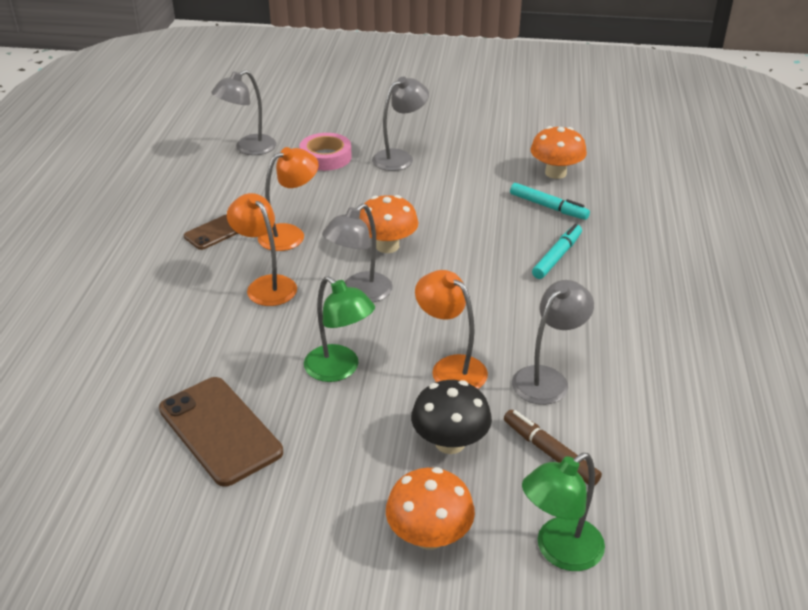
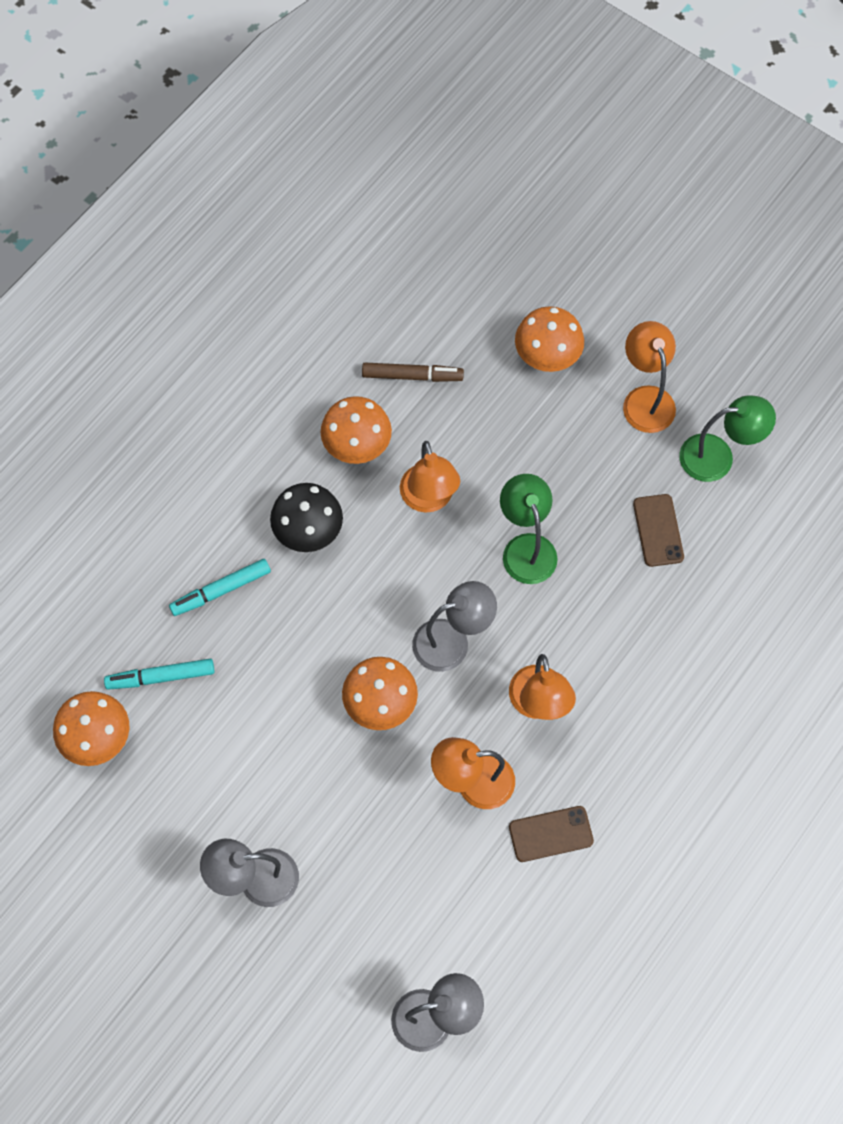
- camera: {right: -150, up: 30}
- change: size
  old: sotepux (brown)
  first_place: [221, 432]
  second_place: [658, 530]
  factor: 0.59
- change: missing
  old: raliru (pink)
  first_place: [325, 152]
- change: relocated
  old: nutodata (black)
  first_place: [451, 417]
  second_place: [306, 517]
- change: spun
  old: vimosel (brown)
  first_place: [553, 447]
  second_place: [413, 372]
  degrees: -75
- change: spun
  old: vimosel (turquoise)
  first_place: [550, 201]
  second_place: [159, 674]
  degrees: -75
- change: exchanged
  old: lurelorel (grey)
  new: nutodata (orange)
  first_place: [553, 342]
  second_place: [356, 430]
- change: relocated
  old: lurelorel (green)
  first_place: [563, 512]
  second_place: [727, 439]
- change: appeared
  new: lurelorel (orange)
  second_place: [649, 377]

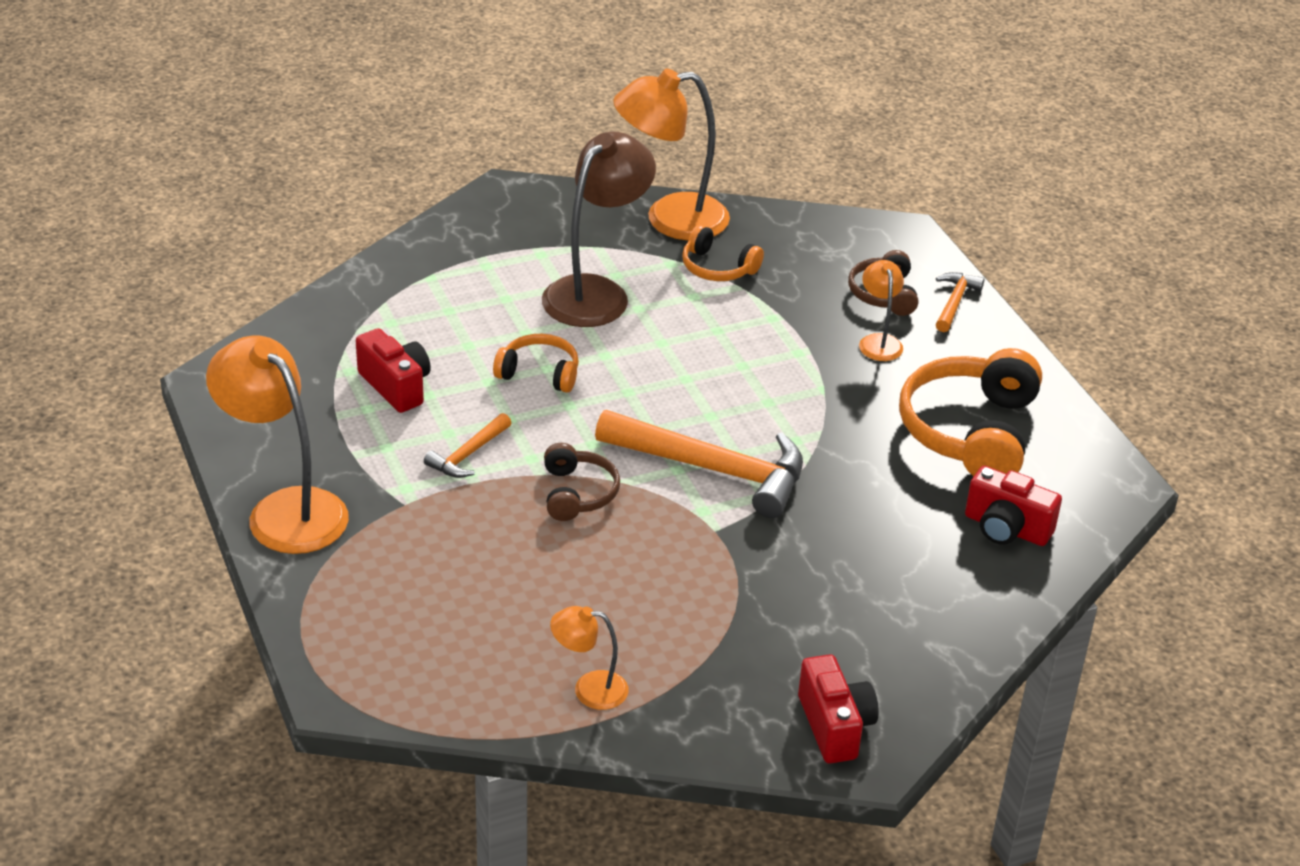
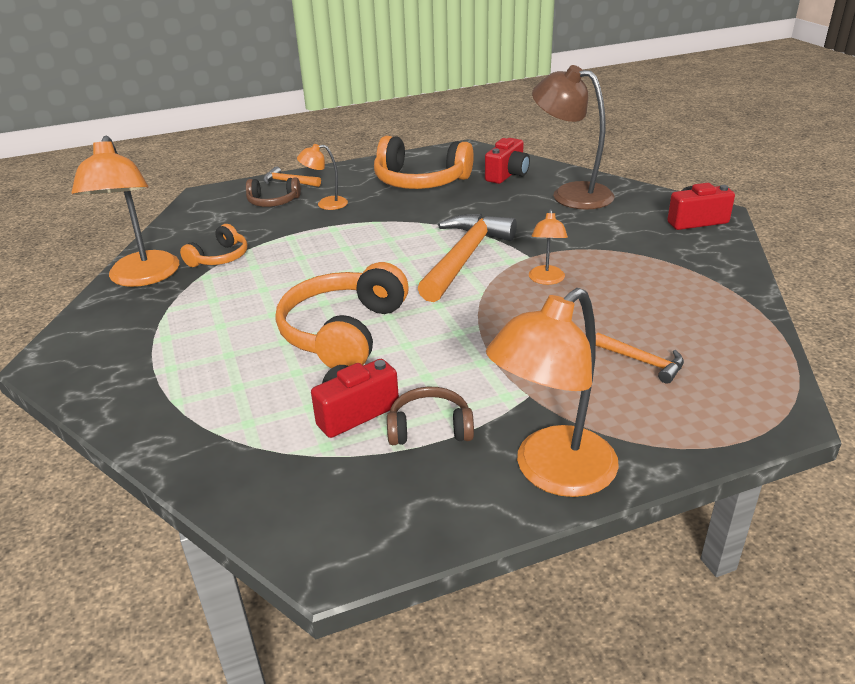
- camera: {right: -85, up: -5}
- change: relocated
  old: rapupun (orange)
  first_place: [467, 445]
  second_place: [640, 358]
- change: size
  old: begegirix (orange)
  first_place: [536, 363]
  second_place: [342, 315]
  factor: 1.86
- change: relocated
  old: lurelorel (brown)
  first_place: [599, 229]
  second_place: [573, 137]
- change: relocated
  old: begegirix (brown)
  first_place: [582, 482]
  second_place: [430, 416]
- change: relocated
  old: lurelorel (orange)
  first_place: [589, 658]
  second_place: [548, 247]

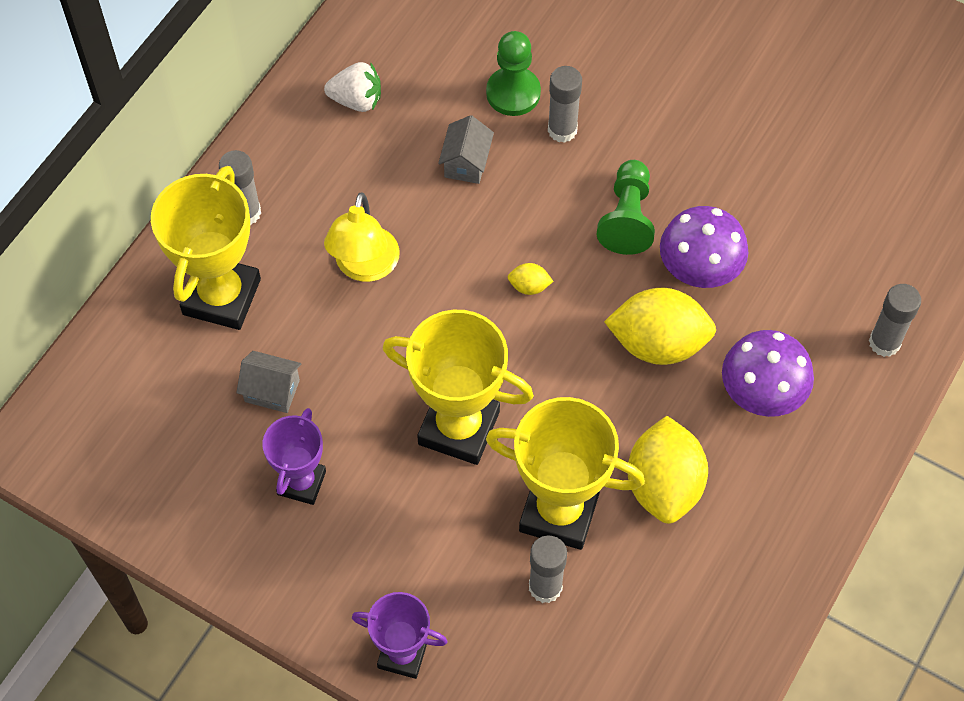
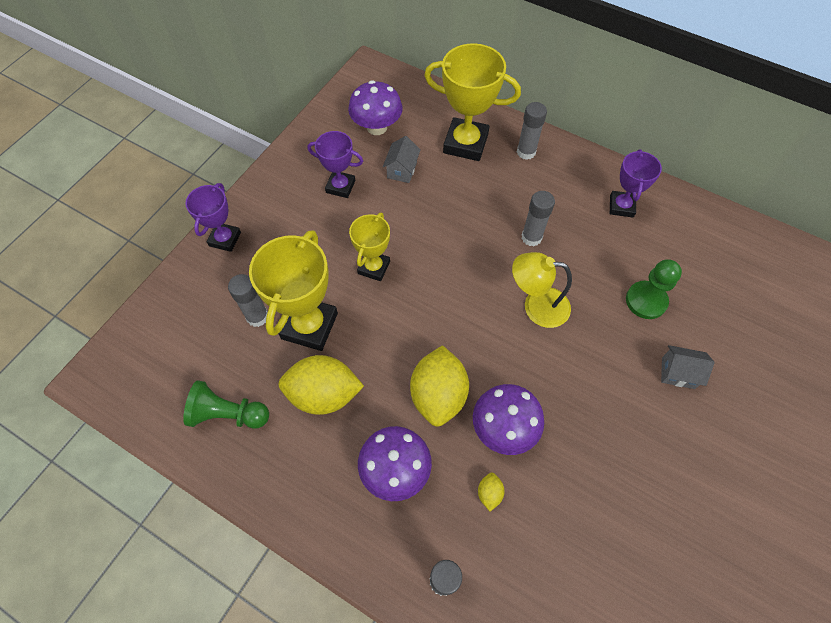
- camera: {right: 90, up: 0}
- change: exchanged
  old: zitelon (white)
  new: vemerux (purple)
  first_place: [352, 87]
  second_place: [636, 183]
- change: relocated
  old: lurelorel (yellow)
  first_place: [362, 237]
  second_place: [542, 290]
- change: size
  old: vemerux (yellow)
  first_place: [458, 387]
  second_place: [369, 247]
  factor: 0.6
- change: relocated
  old: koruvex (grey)
  first_place: [466, 149]
  second_place: [687, 367]
- change: relocated
  old: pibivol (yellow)
  first_place: [530, 279]
  second_place: [491, 492]
- change: relocated
  old: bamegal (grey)
  first_place: [565, 104]
  second_place: [538, 218]
- change: relocated
  old: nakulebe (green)
  first_place: [625, 207]
  second_place: [226, 404]
- change: appeared
  new: nutodata (purple)
  second_place: [375, 107]

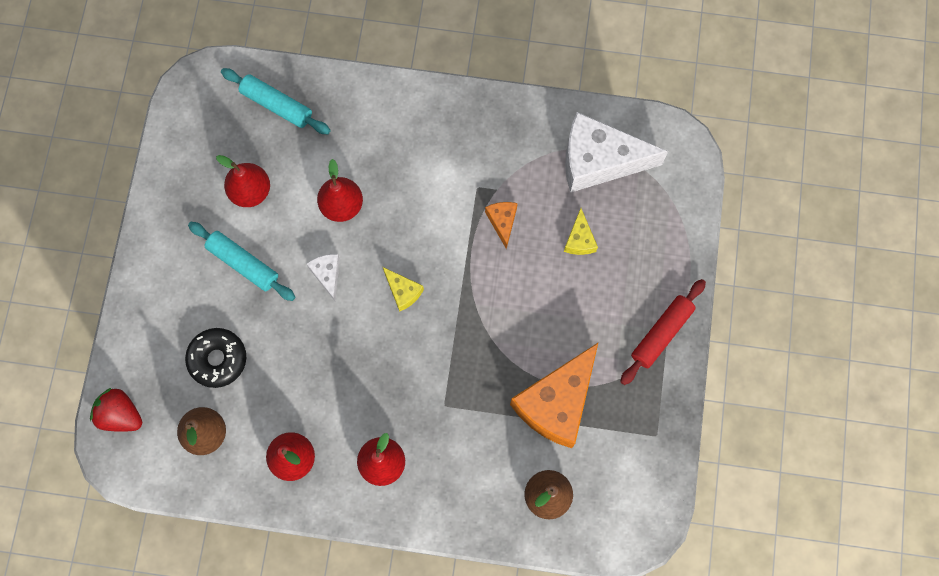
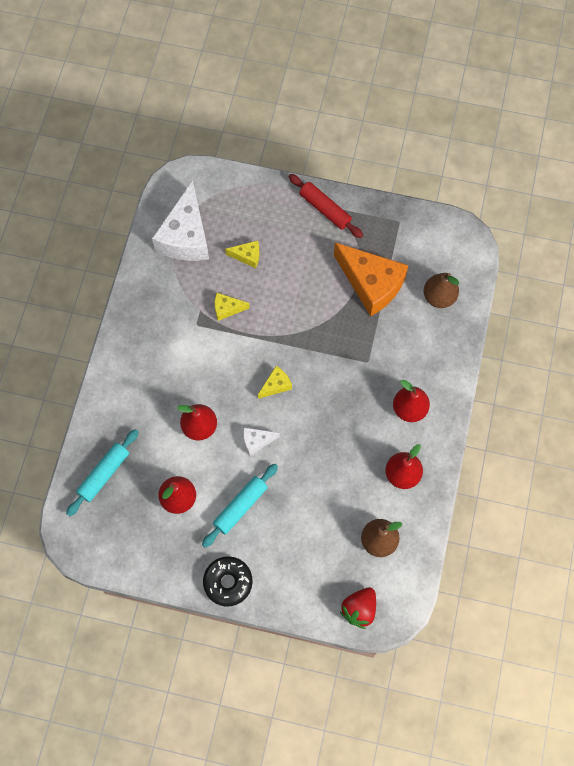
- camera: {right: -85, up: -5}
- change: relocated
  old: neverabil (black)
  first_place: [215, 358]
  second_place: [228, 581]
- change: colour
  old: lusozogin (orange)
  new: lusozogin (yellow)
  first_place: [501, 225]
  second_place: [232, 307]

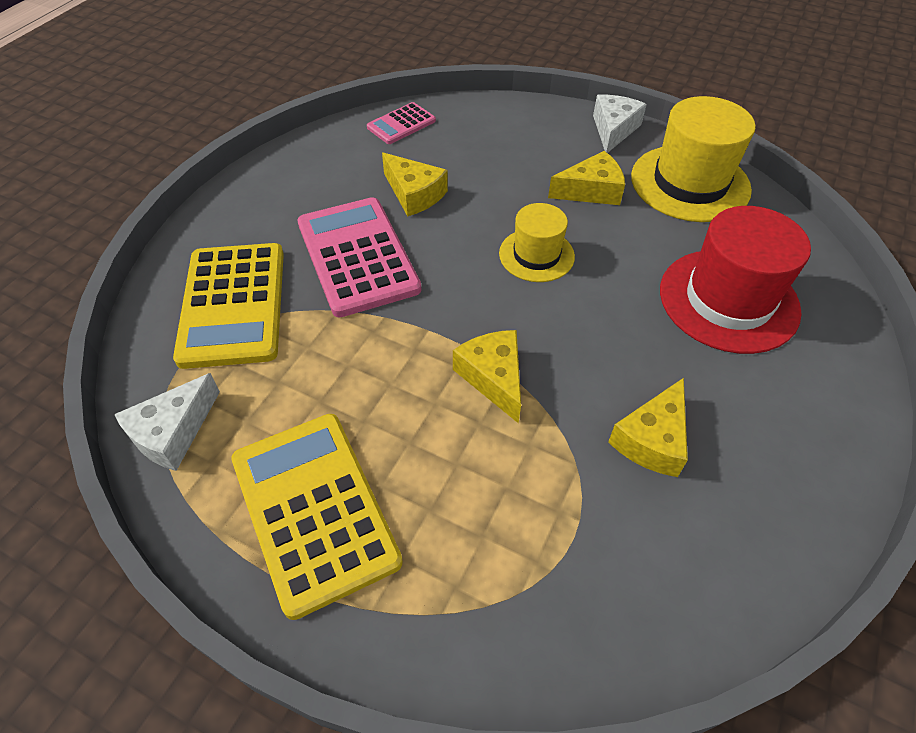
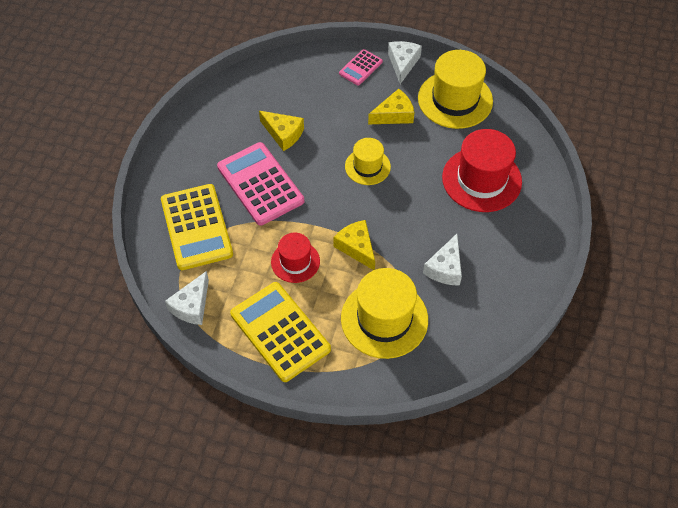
- camera: {right: -10, up: 5}
- change: relocated
  old: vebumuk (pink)
  first_place: [401, 123]
  second_place: [361, 67]
- change: colour
  old: lusozogin (yellow)
  new: lusozogin (white)
  first_place: [648, 427]
  second_place: [442, 260]
- change: appeared
  new: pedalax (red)
  second_place: [295, 258]
- change: appeared
  new: pedalax (yellow)
  second_place: [384, 313]

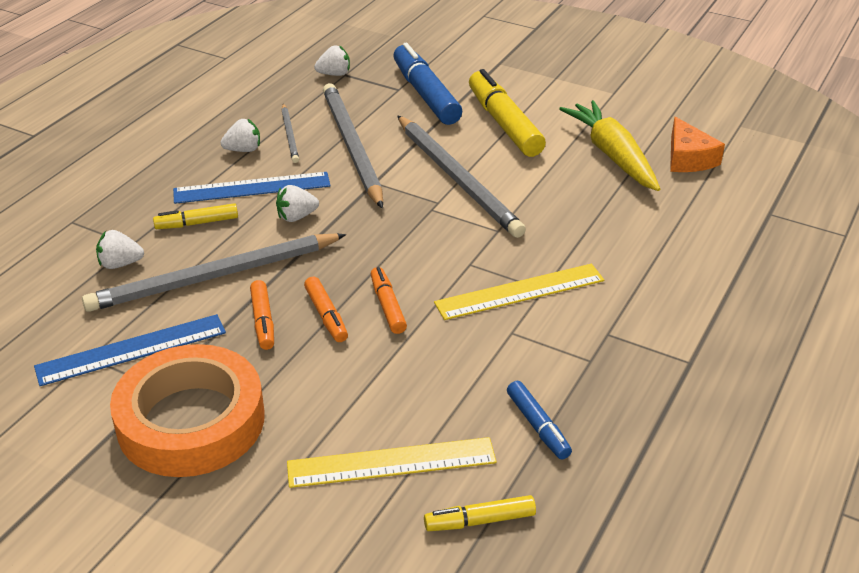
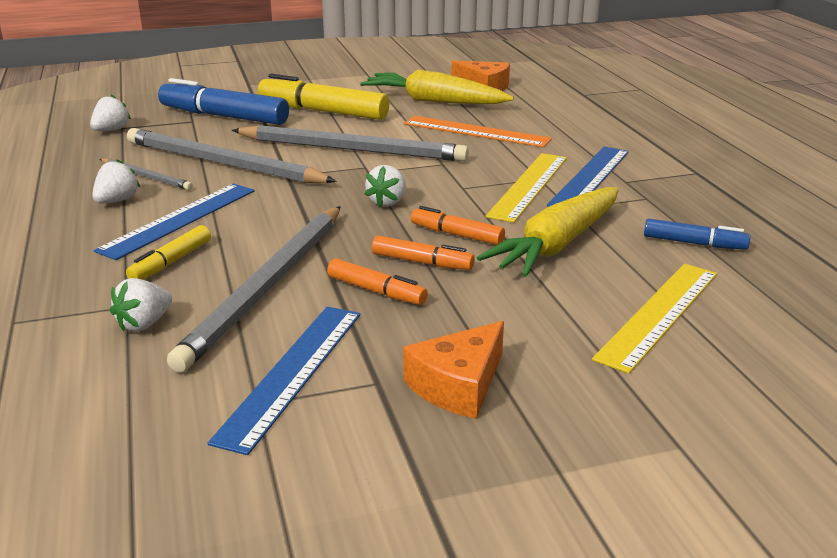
- camera: {right: -45, up: -10}
- change: exchanged
  old: raliru (orange)
  new: lusozogin (orange)
  first_place: [187, 410]
  second_place: [453, 370]
- change: relocated
  old: zitelon (white)
  first_place: [297, 203]
  second_place: [385, 186]
- change: missing
  old: vimosel (yellow)
  first_place: [480, 513]
- change: appeared
  new: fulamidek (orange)
  second_place: [478, 131]
- change: appeared
  new: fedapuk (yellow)
  second_place: [548, 232]
- change: appeared
  new: fulamidek (blue)
  second_place: [588, 177]

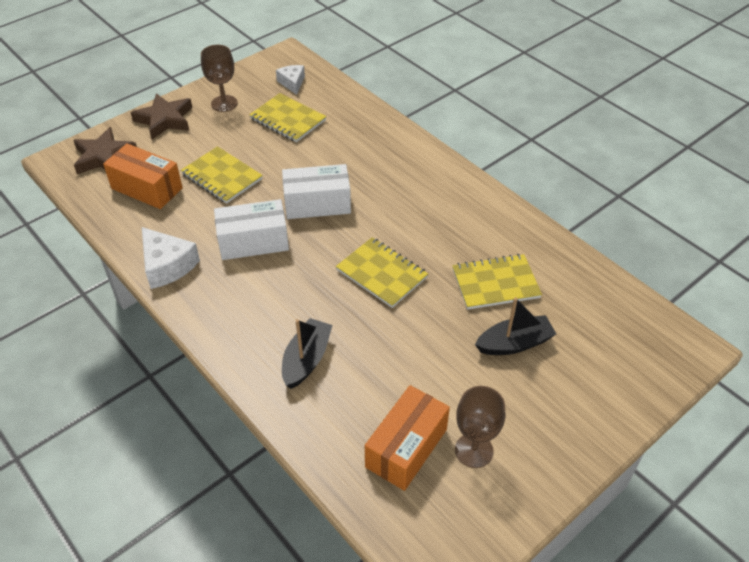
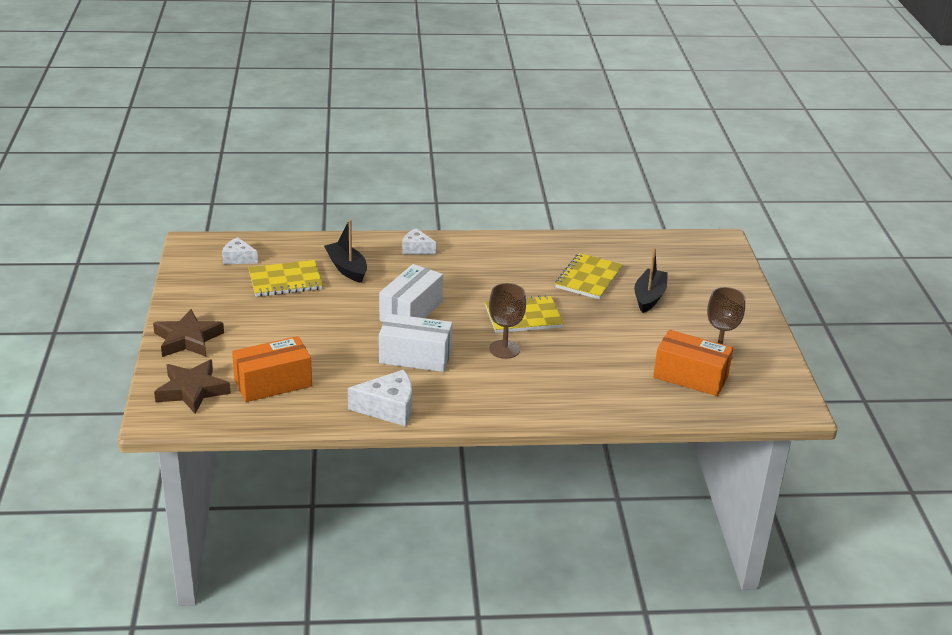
- camera: {right: -55, up: -15}
- change: missing
  old: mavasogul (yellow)
  first_place: [222, 175]
- change: relocated
  old: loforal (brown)
  first_place: [219, 78]
  second_place: [507, 321]
- change: spun
  old: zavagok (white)
  first_place: [251, 229]
  second_place: [415, 343]
  degrees: 75
- change: relocated
  old: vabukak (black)
  first_place: [307, 353]
  second_place: [345, 251]
- change: spun
  old: zavagok (orange)
  first_place: [407, 438]
  second_place: [693, 363]
  degrees: -45
- change: appeared
  new: lusozogin (white)
  second_place: [419, 241]

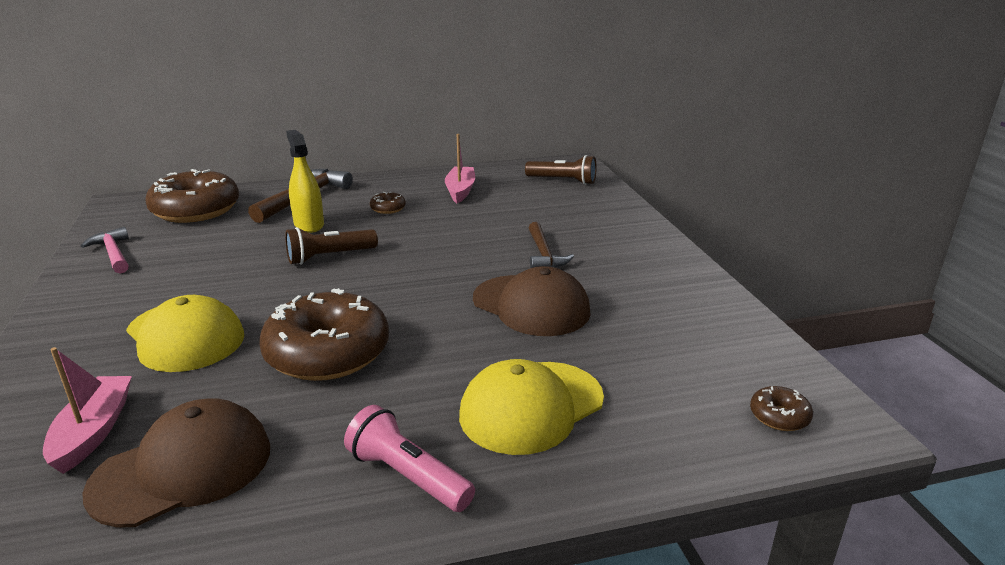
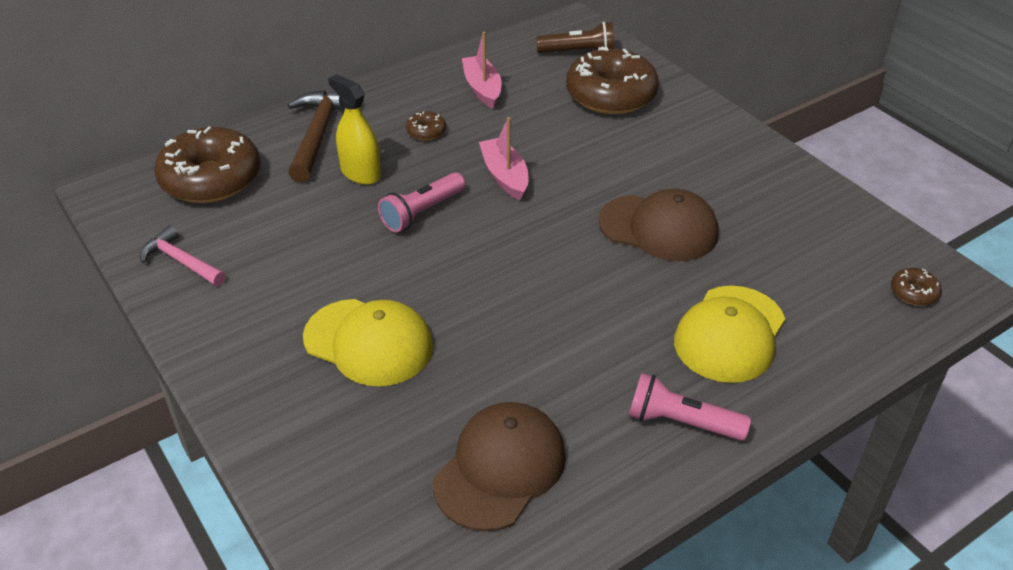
- camera: {right: -20, up: 15}
- change: relocated
  old: vabukak (pink)
  first_place: [87, 410]
  second_place: [503, 158]
- change: relocated
  old: neverabil (brown)
  first_place: [324, 334]
  second_place: [612, 80]
- change: colour
  old: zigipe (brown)
  new: zigipe (pink)
  first_place: [331, 246]
  second_place: [421, 202]
- change: missing
  old: rapupun (brown)
  first_place: [551, 245]

